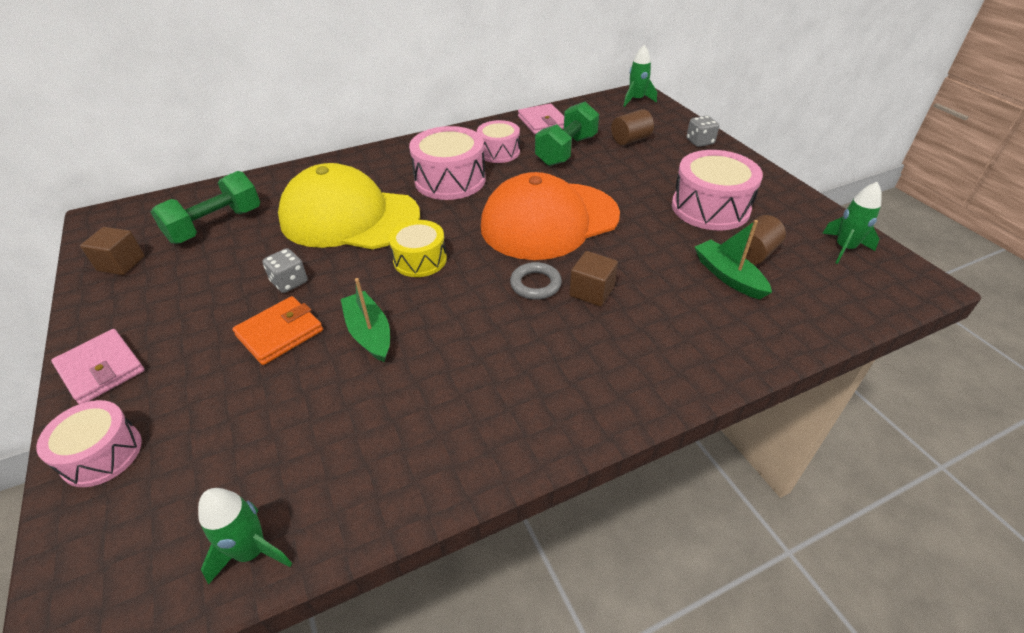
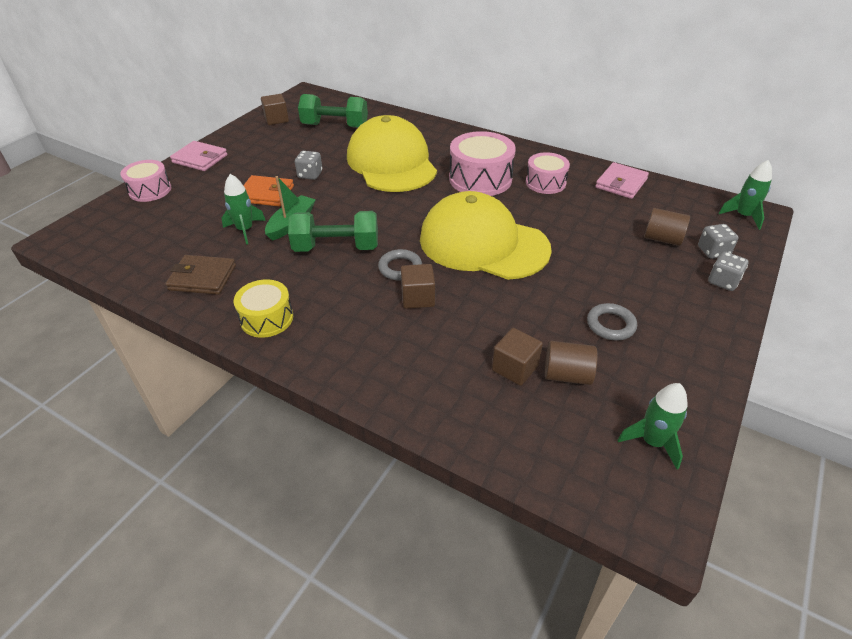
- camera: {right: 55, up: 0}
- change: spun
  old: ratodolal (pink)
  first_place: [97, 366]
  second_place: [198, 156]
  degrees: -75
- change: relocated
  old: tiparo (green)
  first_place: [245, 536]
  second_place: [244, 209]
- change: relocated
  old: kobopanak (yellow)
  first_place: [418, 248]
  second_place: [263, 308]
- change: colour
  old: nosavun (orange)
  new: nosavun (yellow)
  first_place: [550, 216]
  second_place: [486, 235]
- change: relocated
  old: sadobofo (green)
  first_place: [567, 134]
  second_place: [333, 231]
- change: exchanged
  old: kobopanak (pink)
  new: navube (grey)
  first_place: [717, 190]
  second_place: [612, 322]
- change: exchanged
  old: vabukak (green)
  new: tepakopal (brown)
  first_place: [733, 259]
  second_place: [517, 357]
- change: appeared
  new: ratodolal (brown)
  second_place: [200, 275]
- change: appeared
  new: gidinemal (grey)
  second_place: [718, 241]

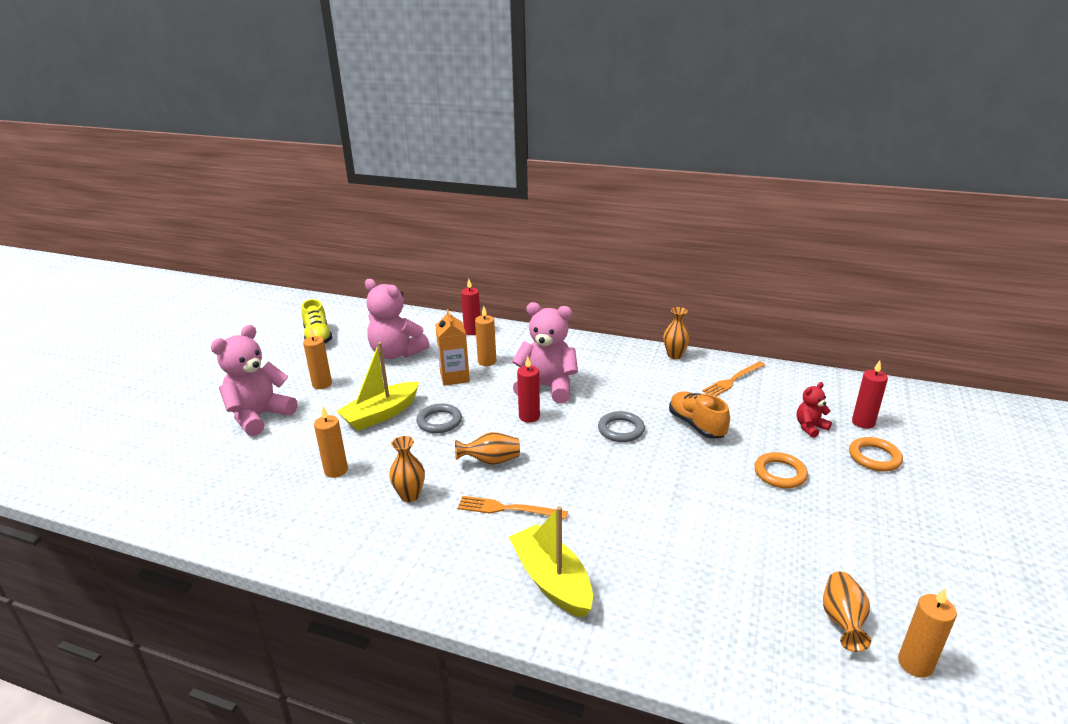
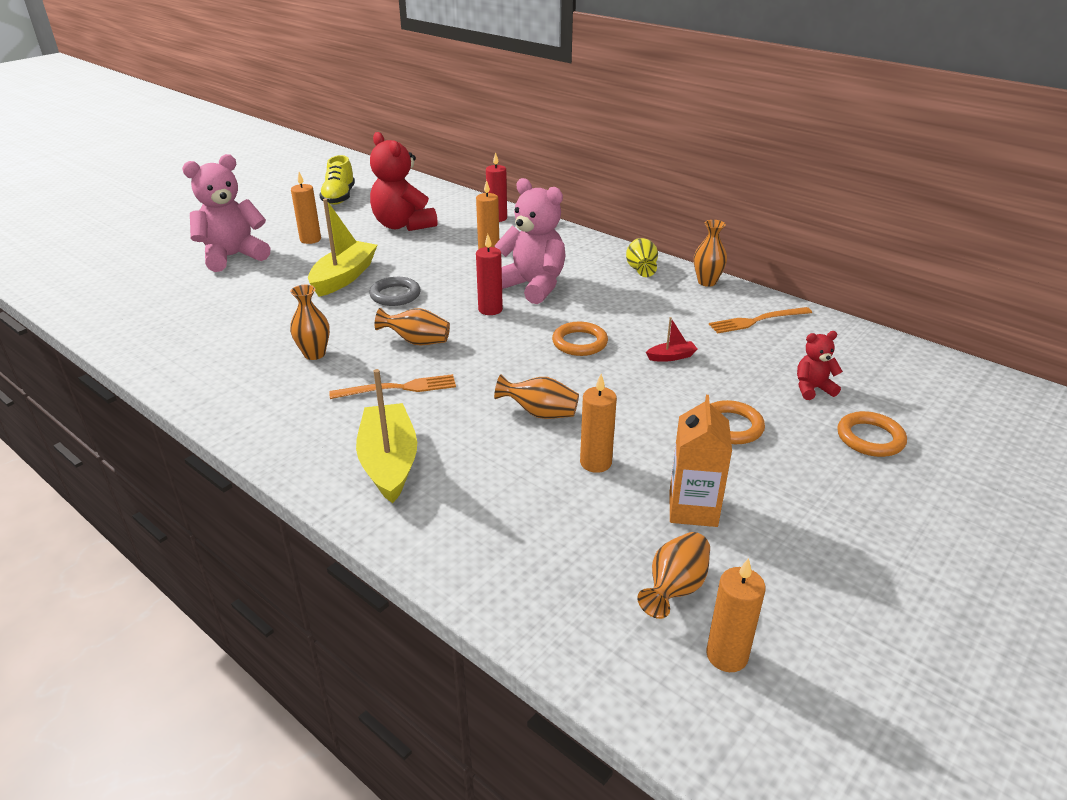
- camera: {right: 20, up: 5}
- change: relocated
  old: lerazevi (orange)
  first_place: [331, 442]
  second_place: [598, 423]
- change: spun
  old: vabukak (yellow)
  first_place: [377, 386]
  second_place: [342, 248]
  degrees: 135
- change: colour
  old: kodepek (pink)
  new: kodepek (red)
  first_place: [397, 319]
  second_place: [404, 181]
- change: relocated
  old: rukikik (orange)
  first_place: [452, 347]
  second_place: [701, 461]
- change: spun
  old: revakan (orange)
  first_place: [512, 507]
  second_place: [392, 386]
  degrees: 135
- change: colour
  old: navube (grey)
  new: navube (orange)
  first_place: [621, 426]
  second_place: [580, 339]
- change: exchanged
  old: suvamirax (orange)
  new: vabukak (red)
  first_place: [699, 415]
  second_place: [671, 339]
- change: missing
  old: lerazevi (red)
  first_place: [870, 394]
- change: appeared
  new: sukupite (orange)
  second_place: [536, 396]
- change: appeared
  new: sukupite (yellow)
  second_place: [642, 257]

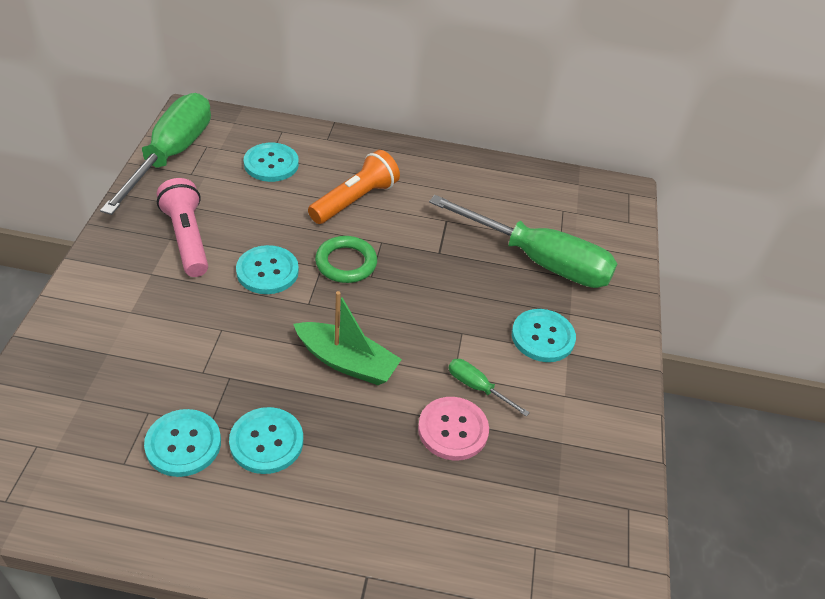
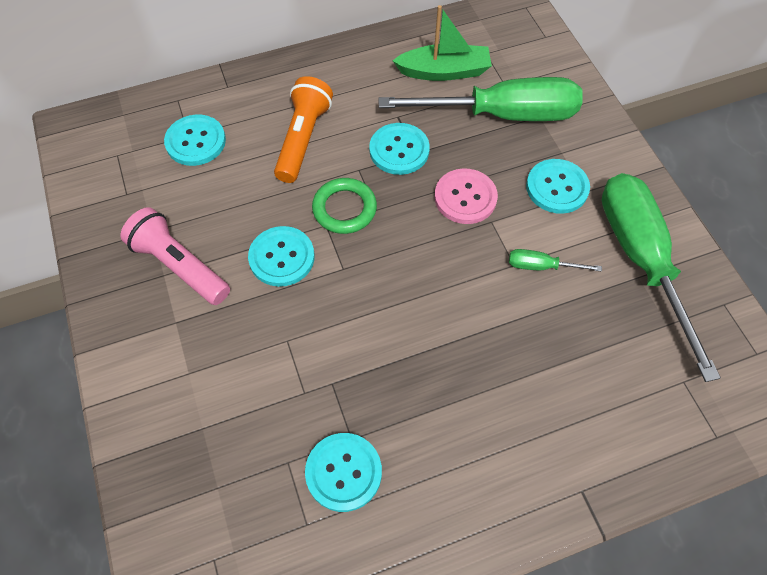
- camera: {right: -25, up: 15}
- change: relocated
  old: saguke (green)
  first_place: [155, 154]
  second_place: [661, 277]
- change: relocated
  old: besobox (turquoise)
  first_place: [266, 440]
  second_place: [399, 149]
- change: relocated
  old: vabukak (green)
  first_place: [348, 338]
  second_place: [442, 43]
- change: relocated
  old: besobox (pink)
  first_place: [453, 429]
  second_place: [466, 196]

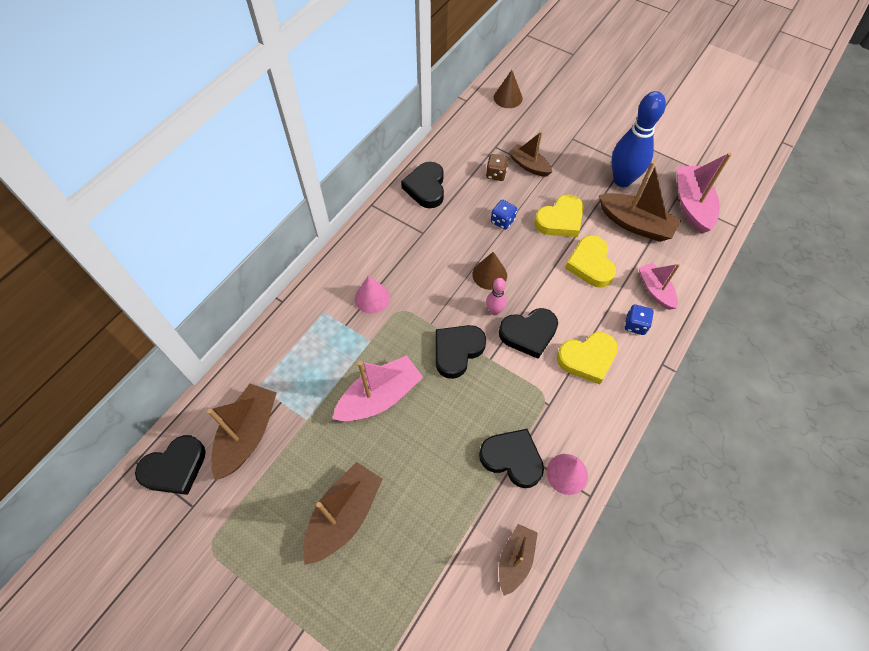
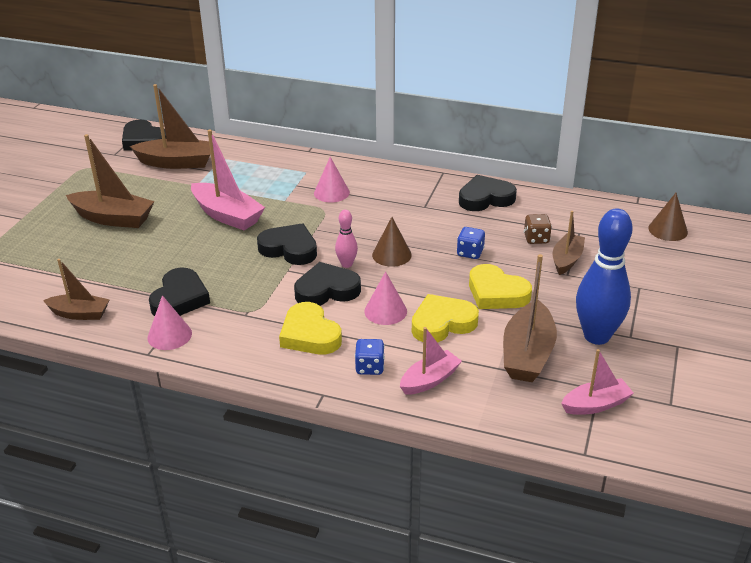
- camera: {right: 75, up: -25}
- change: spun
  old: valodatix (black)
  first_place: [528, 333]
  second_place: [327, 284]
  degrees: 105
- change: size
  old: vabukak (pink)
  first_place: [704, 193]
  second_place: [597, 382]
  factor: 0.63
- change: appeared
  new: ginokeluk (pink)
  second_place: [385, 298]

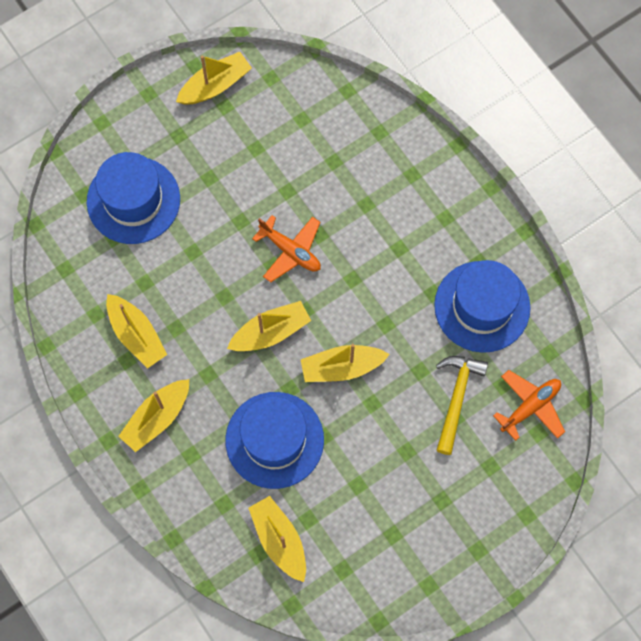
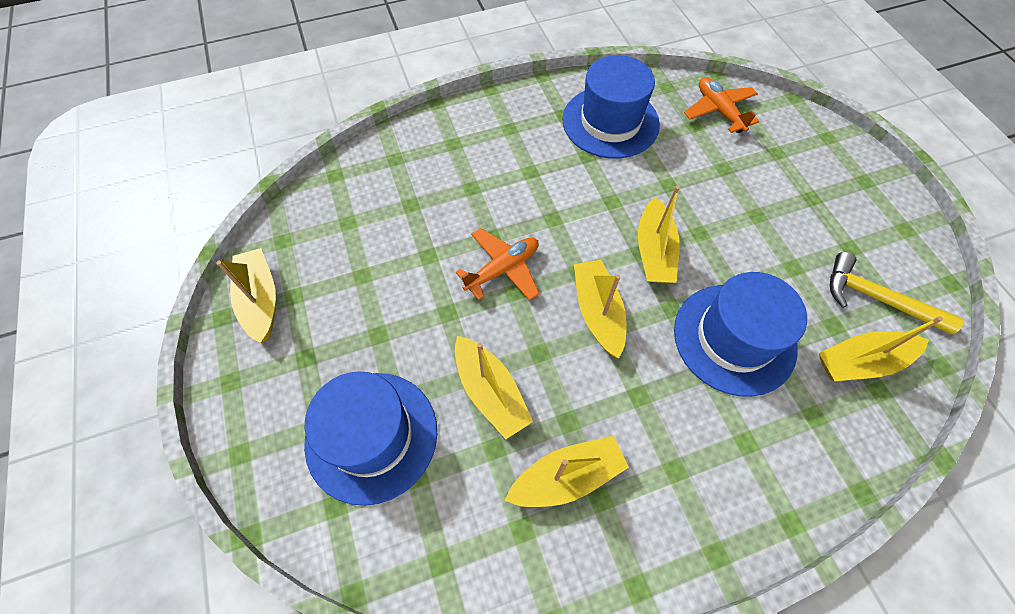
- camera: {right: -75, up: -10}
- change: relocated
  old: vabukak (yellow)
  first_place: [153, 415]
  second_place: [494, 387]
- change: relocated
  old: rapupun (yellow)
  first_place: [462, 405]
  second_place: [897, 293]

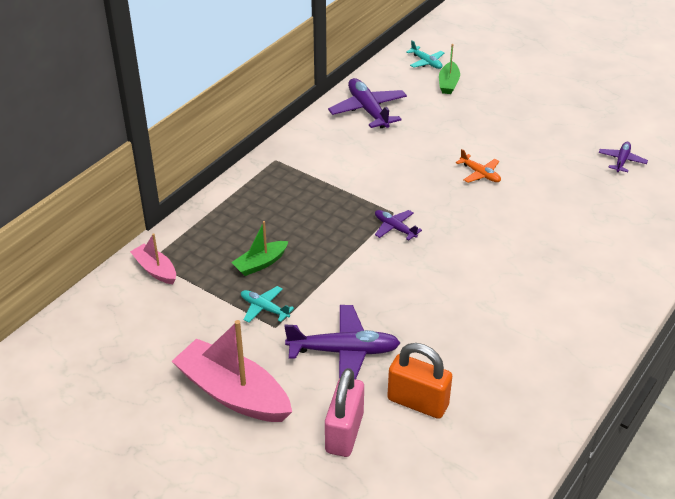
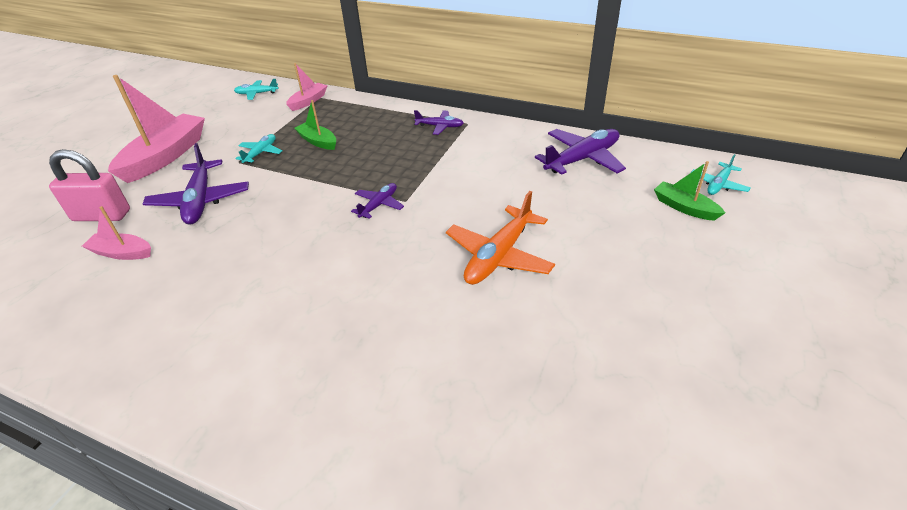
- camera: {right: 80, up: 0}
- change: exchanged
  old: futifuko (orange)
  new: vabukak (pink)
  first_place: [419, 381]
  second_place: [116, 233]
- change: spun
  old: vabukak (green)
  first_place: [449, 69]
  second_place: [689, 191]
  degrees: 45
- change: size
  old: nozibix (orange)
  first_place: [478, 166]
  second_place: [500, 238]
  factor: 1.81
- change: relocated
  old: nozibix (purple)
  first_place: [623, 157]
  second_place: [439, 122]
- change: appeared
  new: nozibix (turquoise)
  second_place: [256, 89]

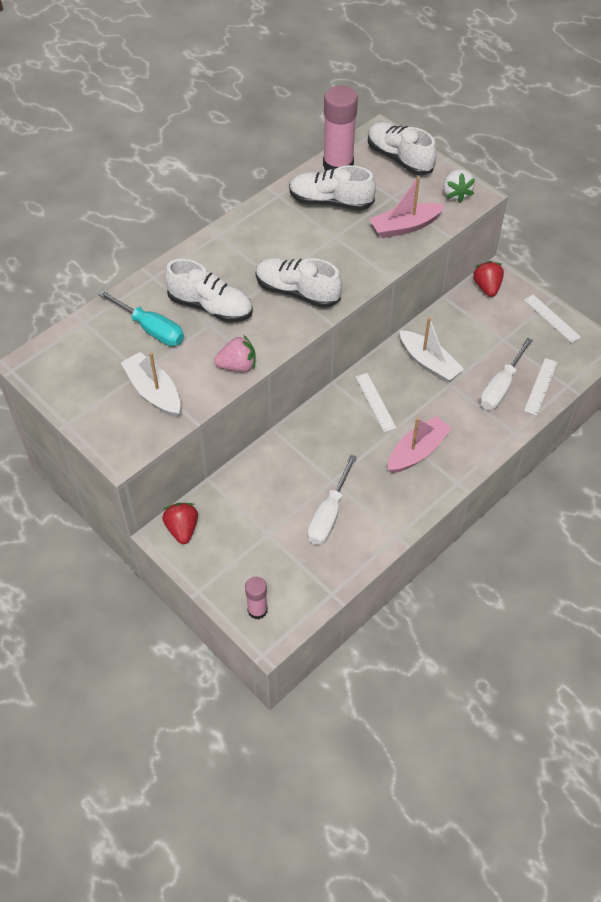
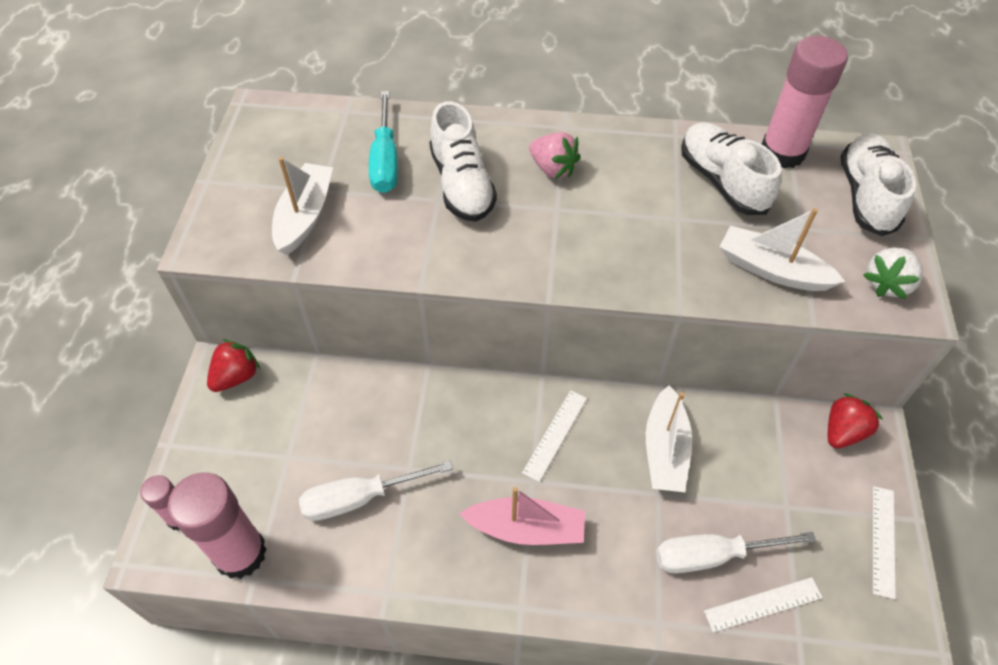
- camera: {right: 50, up: 0}
- change: relocated
  old: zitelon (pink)
  first_place: [235, 353]
  second_place: [555, 155]
- change: missing
  old: suvamirax (white)
  first_place: [298, 283]
- change: colour
  old: vabukak (pink)
  new: vabukak (white)
  first_place: [407, 207]
  second_place: [782, 249]
- change: appeared
  new: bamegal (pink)
  second_place: [217, 525]

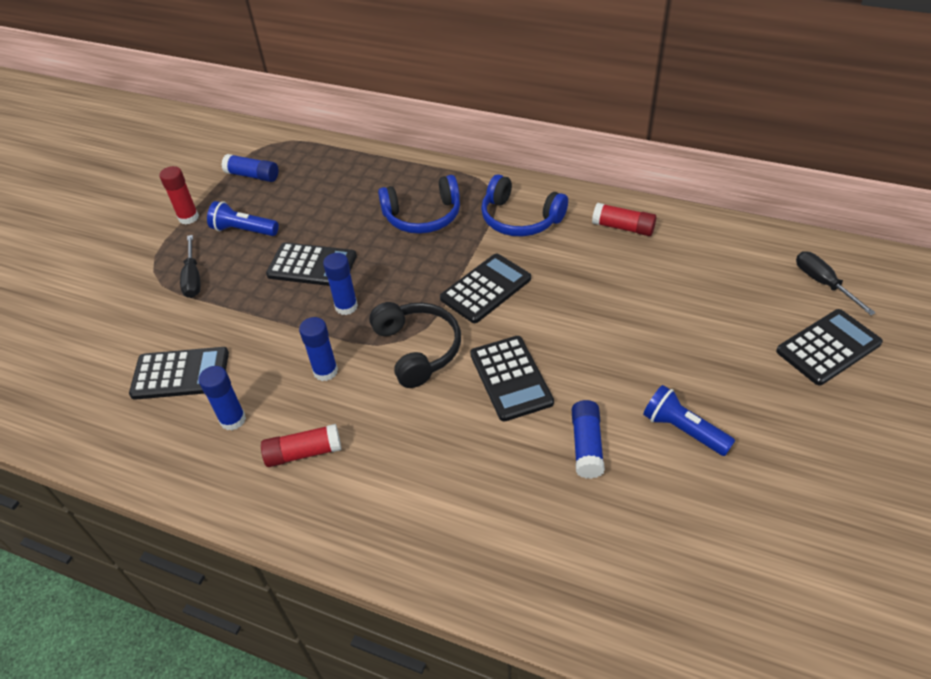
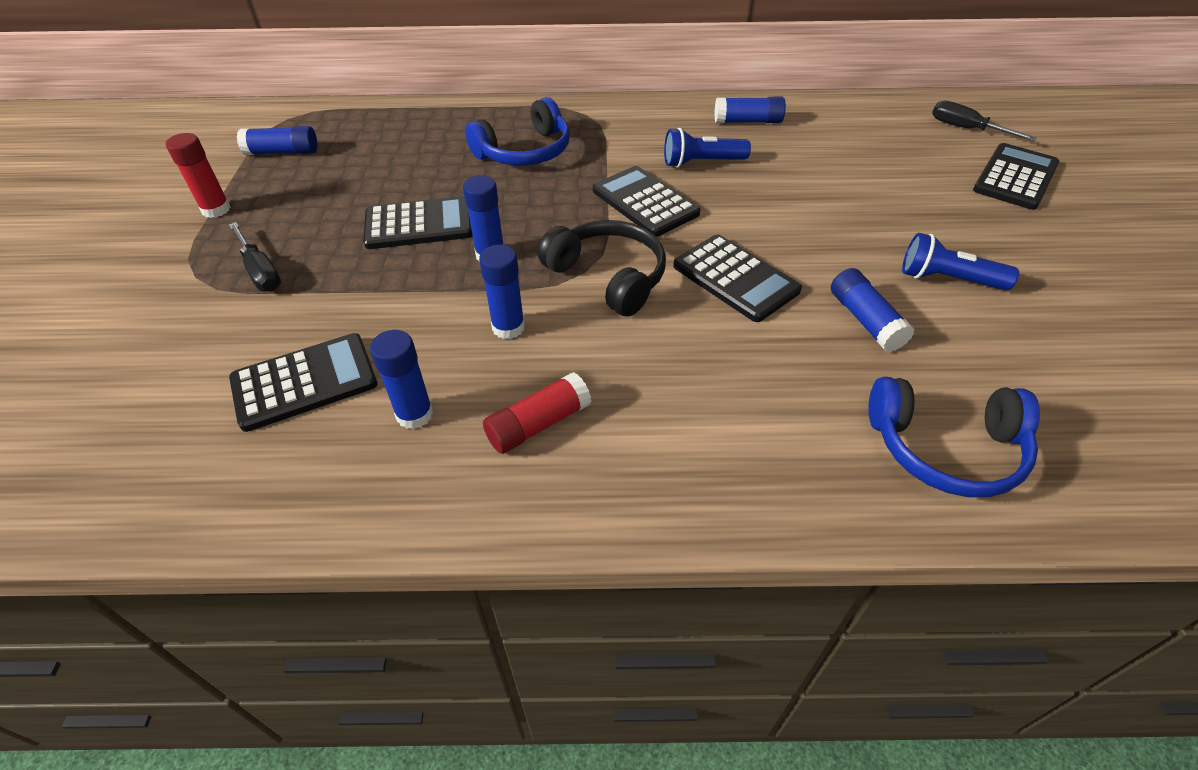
- camera: {right: -25, up: 0}
- change: relocated
  old: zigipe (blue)
  first_place: [243, 218]
  second_place: [707, 148]
- change: spun
  old: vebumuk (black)
  first_place: [485, 288]
  second_place: [646, 201]
  degrees: -60
- change: relocated
  old: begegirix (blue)
  first_place: [524, 205]
  second_place: [954, 437]
- change: colour
  old: bamegal (red)
  new: bamegal (blue)
  first_place: [624, 219]
  second_place: [750, 110]

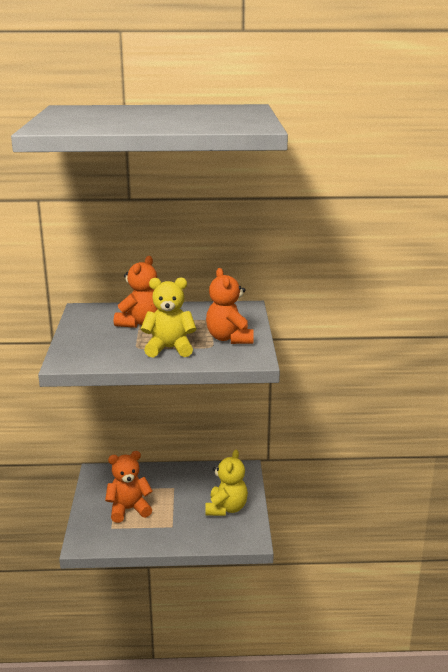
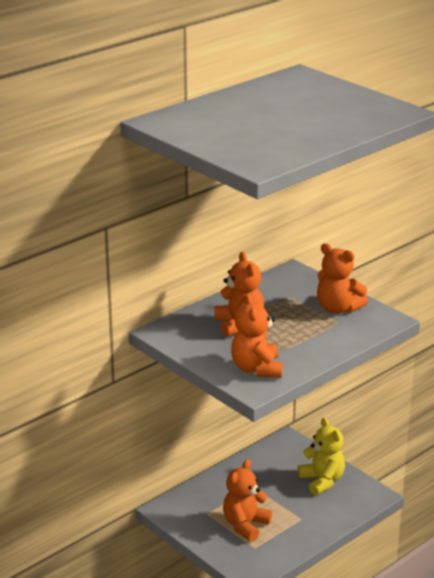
- camera: {right: -40, up: 5}
- change: missing
  old: kodepek (yellow)
  first_place: [169, 317]
- change: appeared
  new: kodepek (orange)
  second_place: [257, 336]

